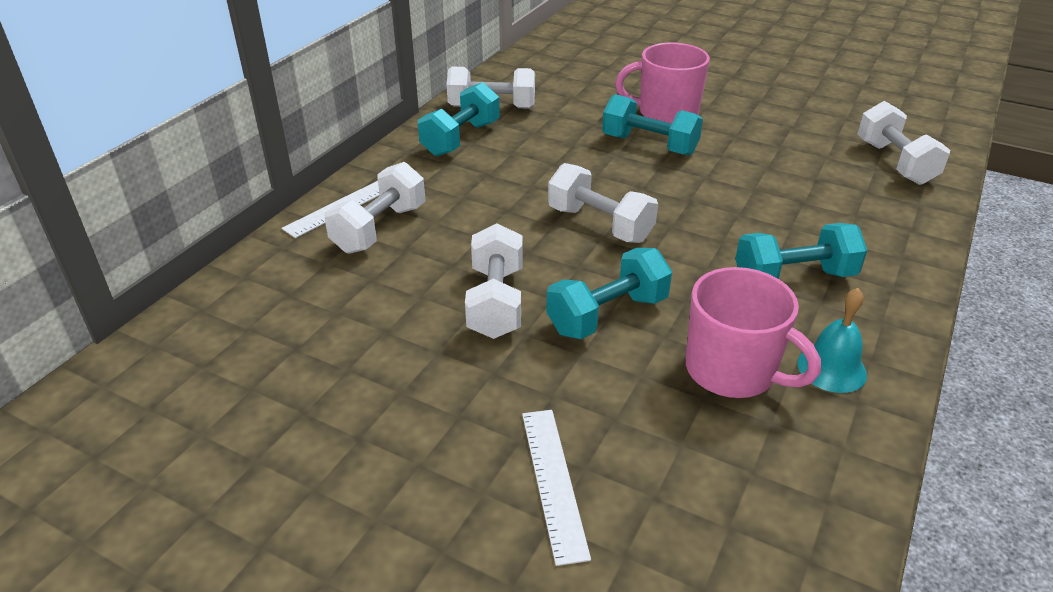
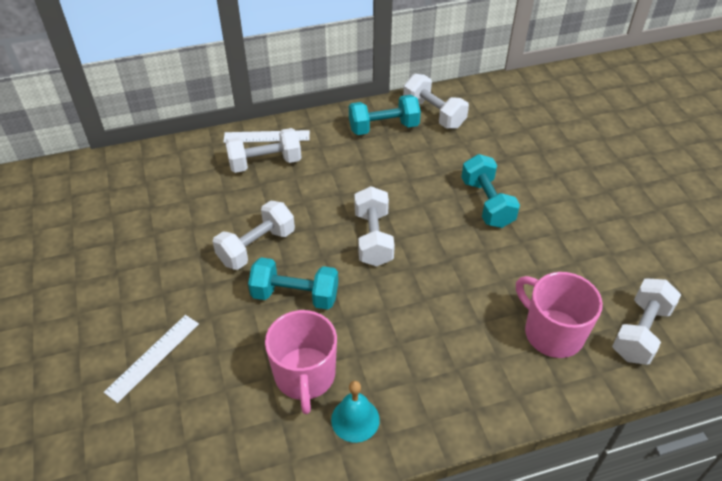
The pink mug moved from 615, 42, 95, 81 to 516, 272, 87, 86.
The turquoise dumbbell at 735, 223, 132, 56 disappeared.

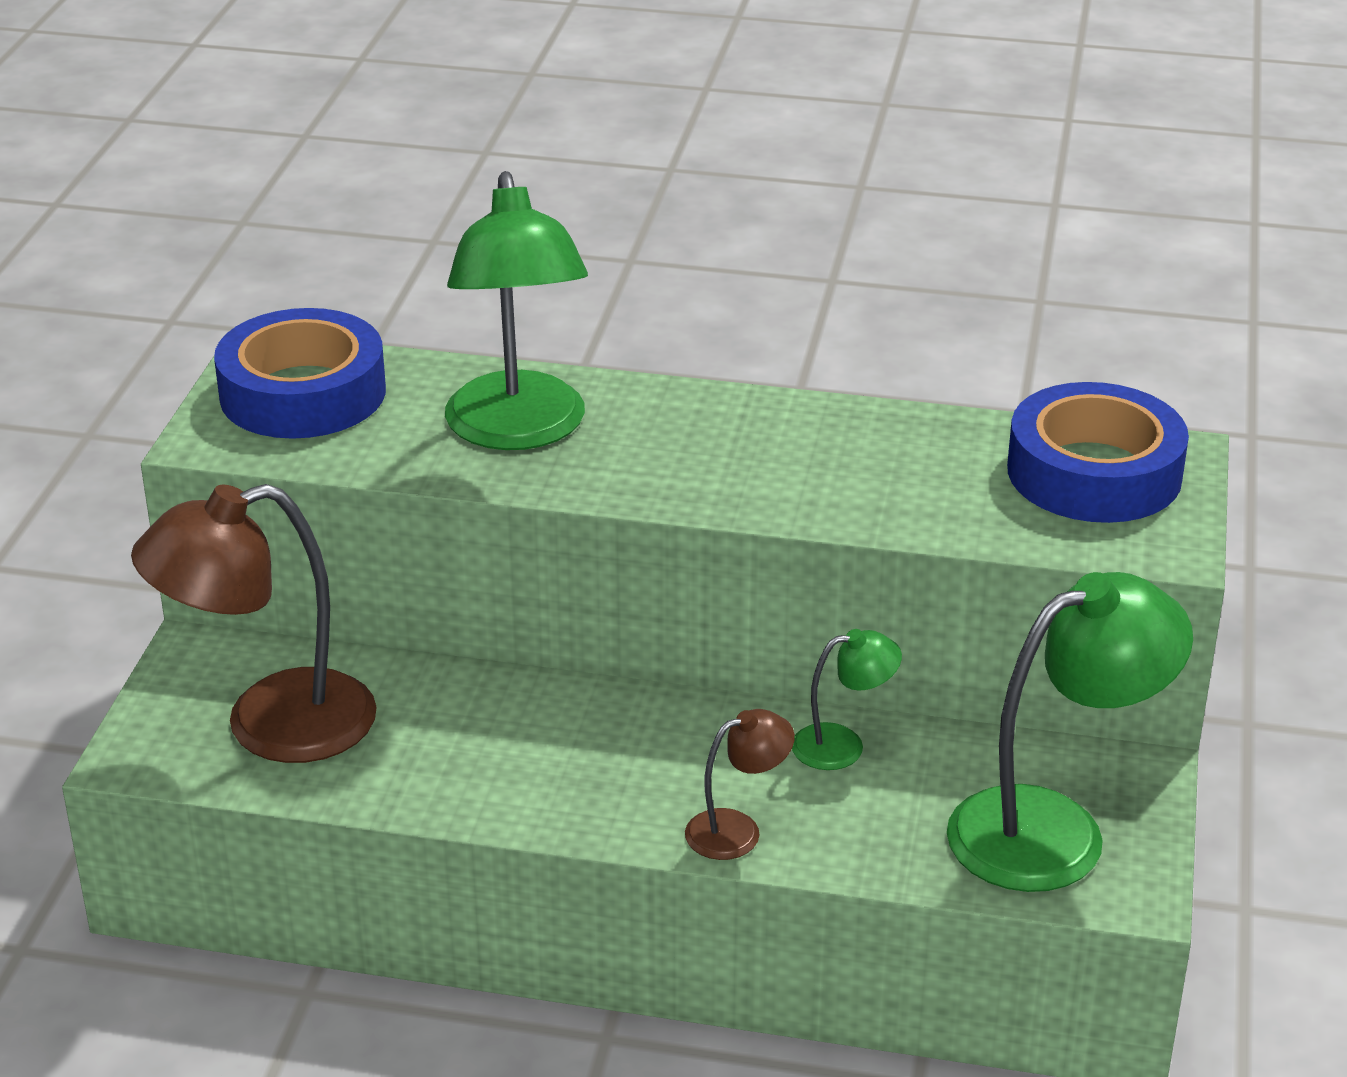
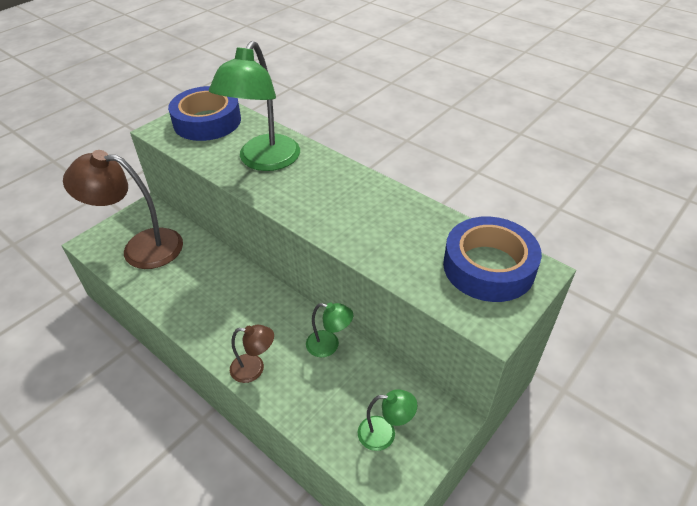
The green lamp at 947, 572, 246, 320 changed to 0.48 times the size.

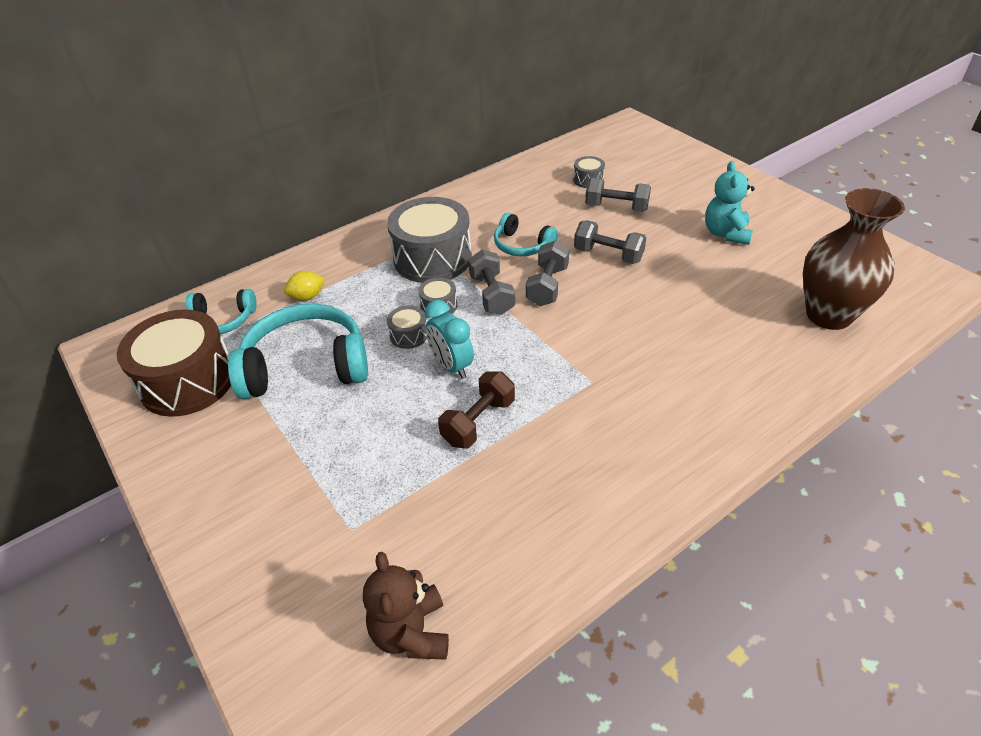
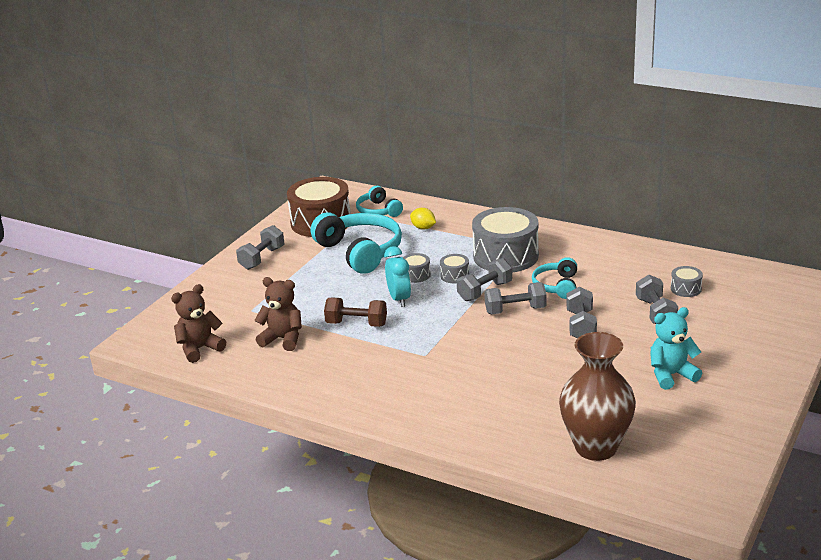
The turquoise clock at 425, 300, 49, 79 turned 135 degrees clockwise.
The grey dumbbell at 236, 225, 48, 45 appeared.
The brown teddy bear at 254, 277, 48, 74 appeared.

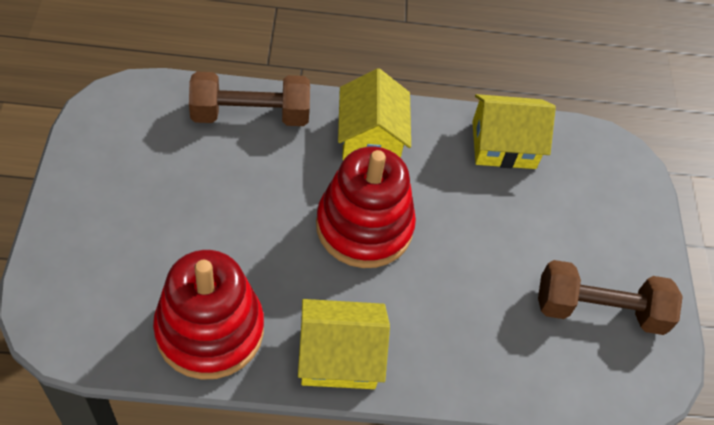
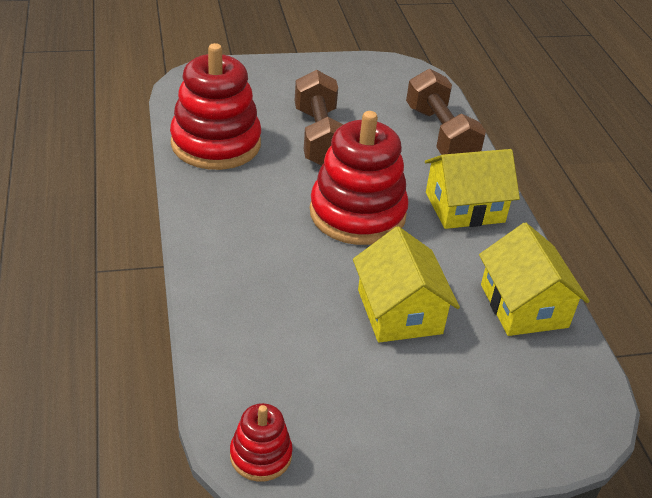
The brown dumbbell moved from 538, 260, 145, 75 to 294, 70, 49, 96.
The yellow house moved from 298, 299, 92, 90 to 353, 226, 107, 117.
The red stacking toy at 230, 403, 63, 79 appeared.

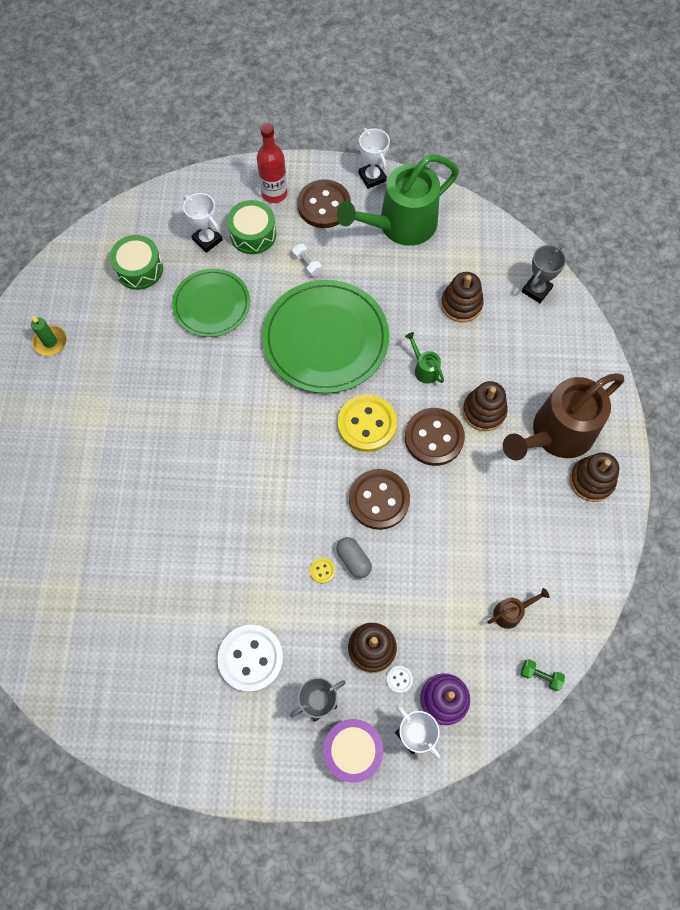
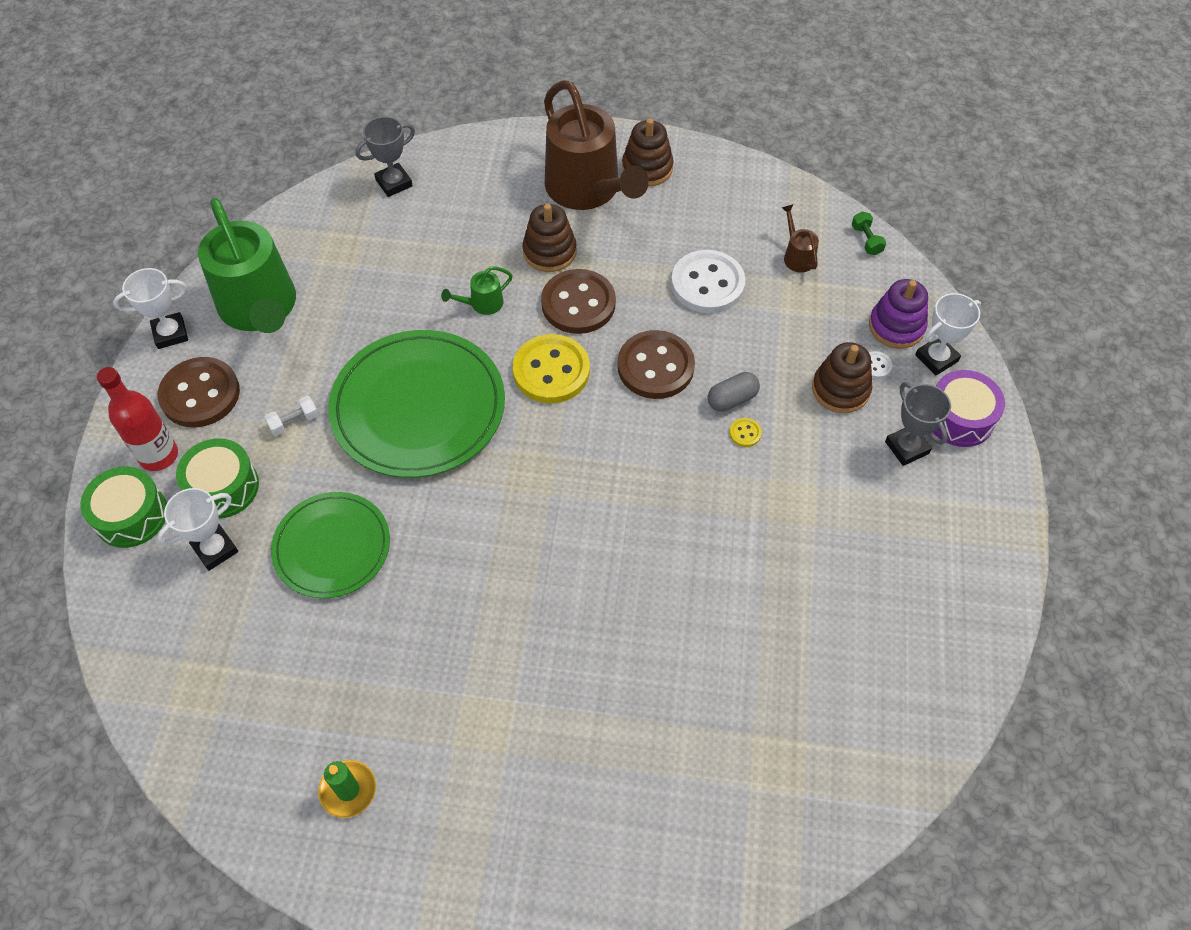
The green drum moved from 110, 235, 53, 55 to 80, 466, 87, 82.
The grey trophy at 522, 245, 44, 58 turned 75 degrees counterclockwise.
The brown stacking toy at 441, 272, 43, 50 disappeared.
The white button moved from 217, 625, 67, 67 to 671, 250, 74, 63.
The green dumbbell at 520, 659, 45, 32 turned 45 degrees counterclockwise.

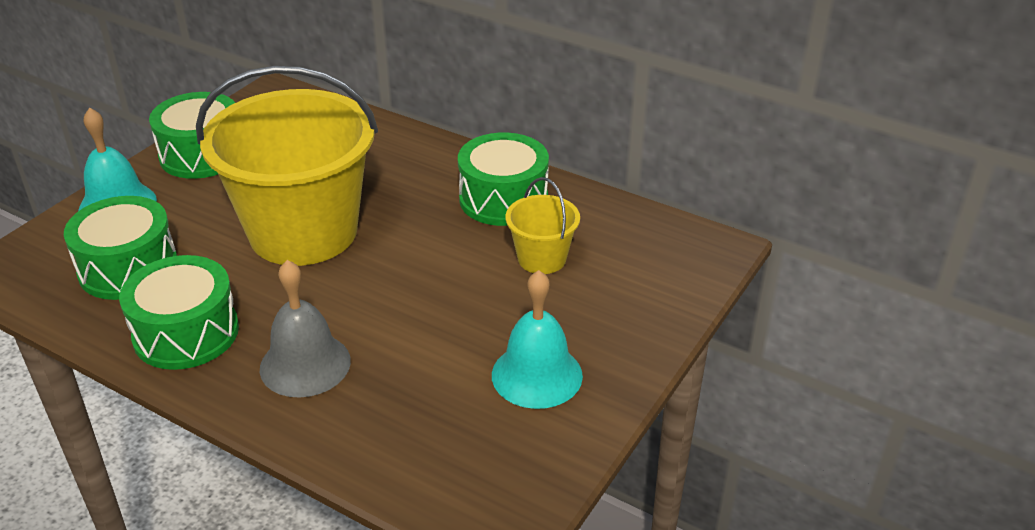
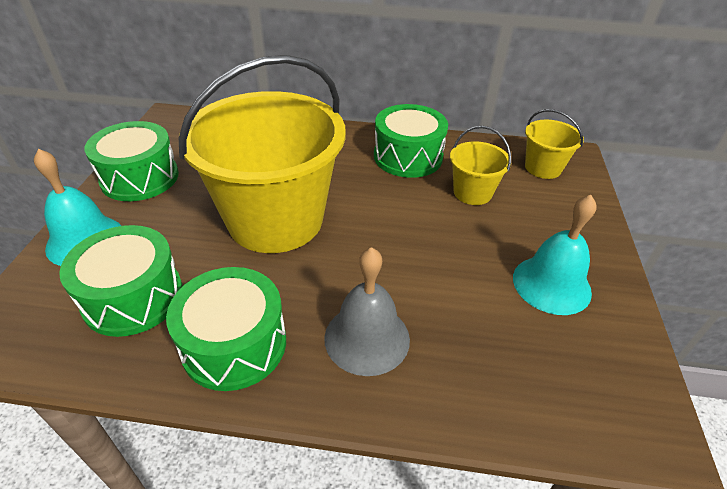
The yellow bucket at 525, 109, 59, 70 appeared.

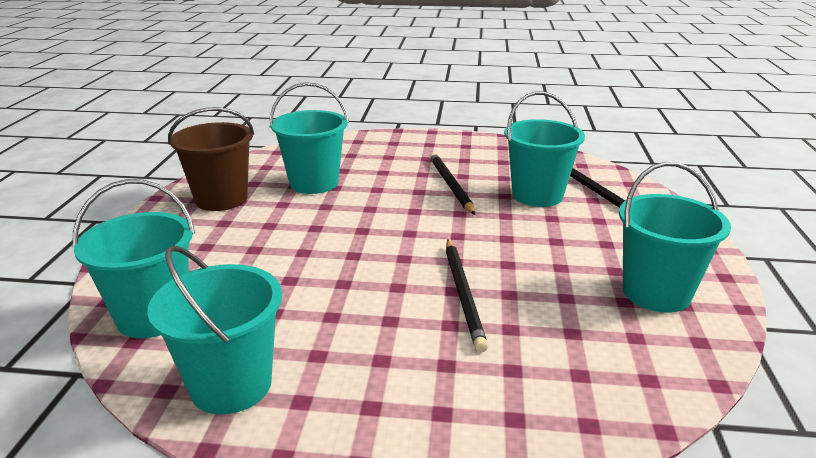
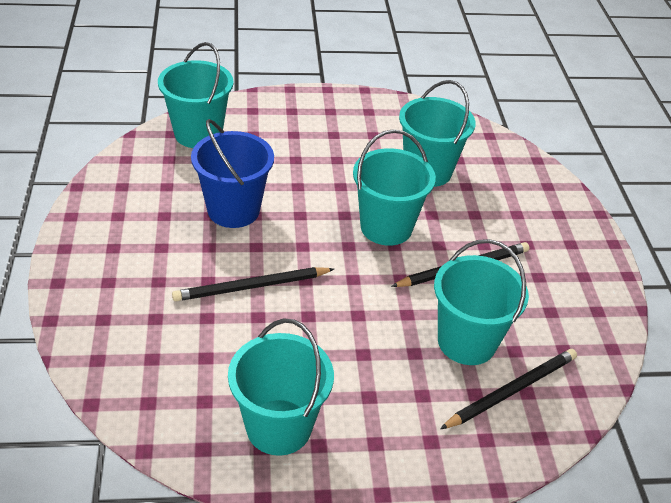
The brown bucket at 168, 107, 86, 104 disappeared.
The turquoise bucket moved from 147, 245, 135, 169 to 353, 129, 83, 117.
The blue bucket at 191, 119, 83, 109 appeared.

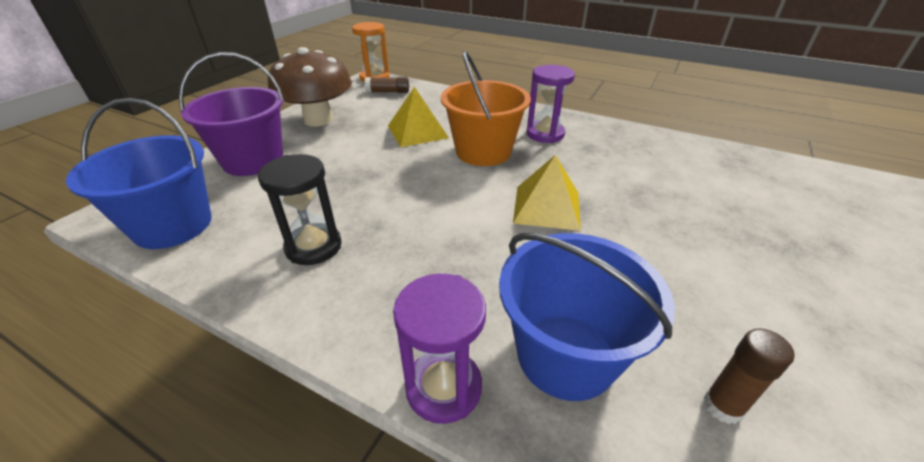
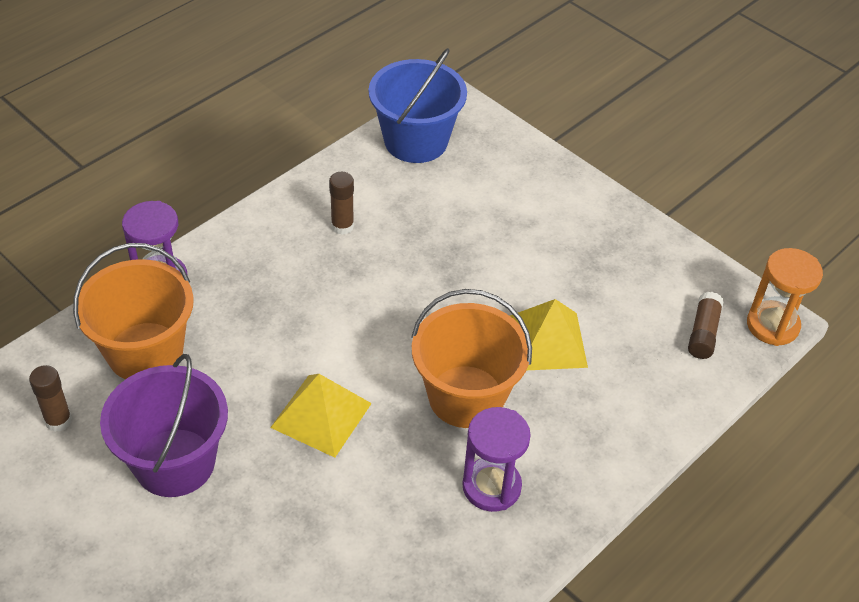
The brown mushroom at 268, 47, 84, 80 disappeared.
The purple bucket moved from 179, 52, 105, 124 to 100, 354, 128, 143.
The black hourglass at 258, 154, 84, 111 was replaced by the brown glue stick at 329, 172, 25, 63.
The blue bucket at 499, 233, 176, 168 became the orange bucket at 73, 243, 121, 136.

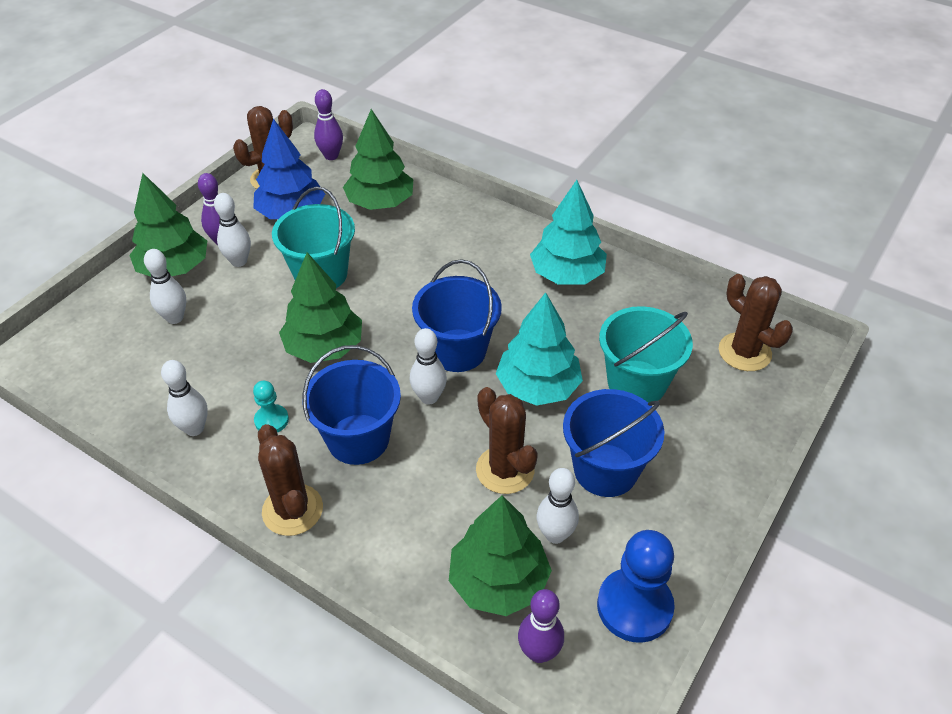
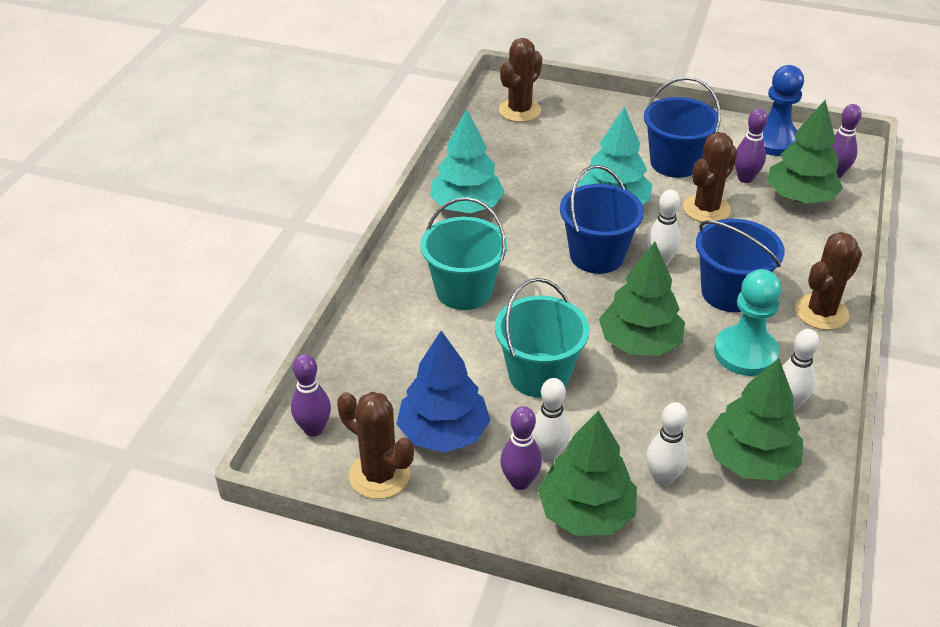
The green tree moved from 343, 109, 70, 101 to 707, 358, 96, 123.
The turquoise bucket moved from 599, 306, 94, 97 to 420, 197, 87, 113.
The turquoise pawn at 253, 381, 36, 52 changed to 1.90 times the size.
The white bowling pin at 536, 468, 43, 76 became the purple bowling pin at 735, 108, 33, 75.

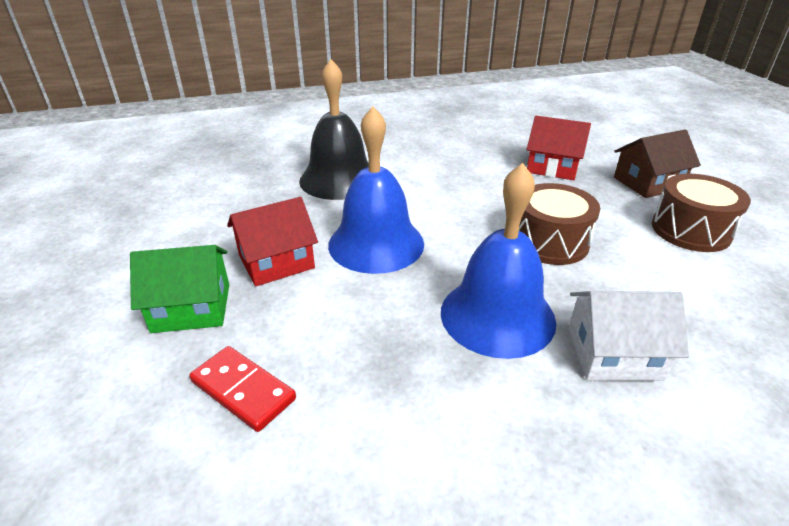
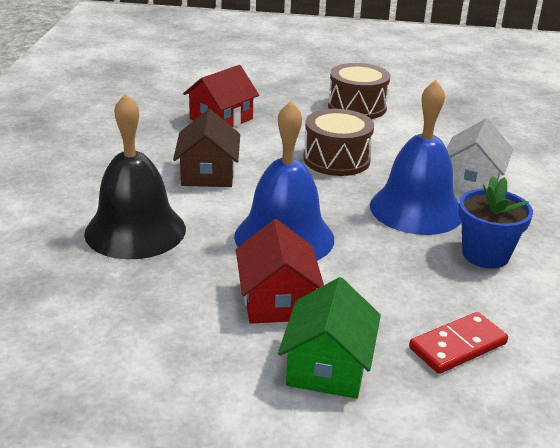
The brown house moved from 614, 129, 87, 69 to 173, 109, 67, 78.
The blue flower pot at 459, 176, 74, 92 appeared.

